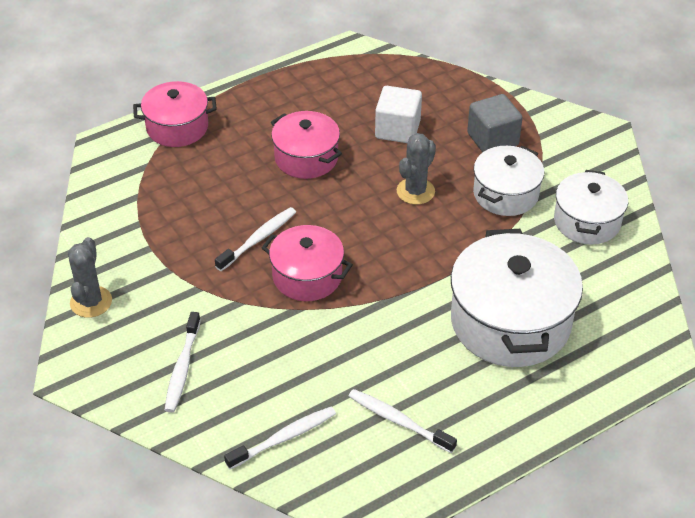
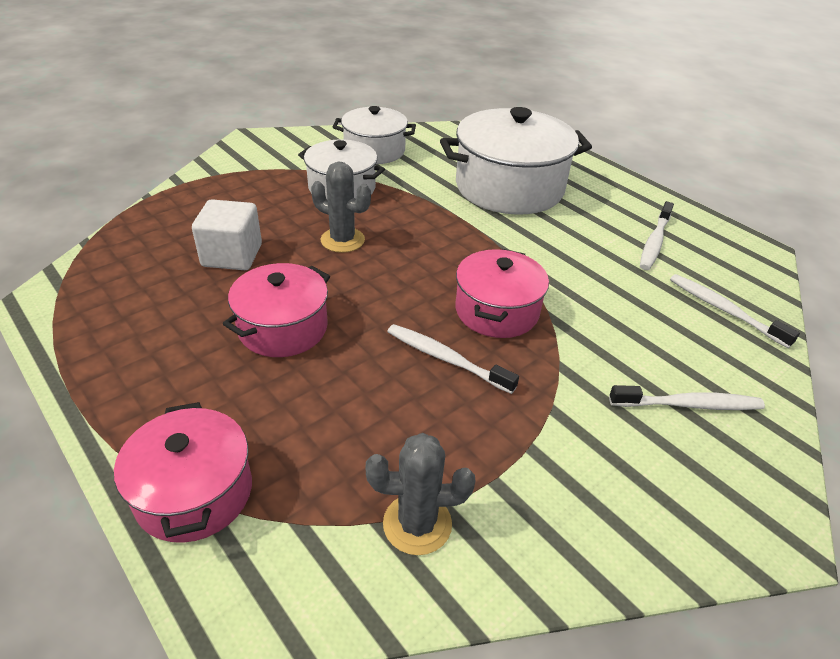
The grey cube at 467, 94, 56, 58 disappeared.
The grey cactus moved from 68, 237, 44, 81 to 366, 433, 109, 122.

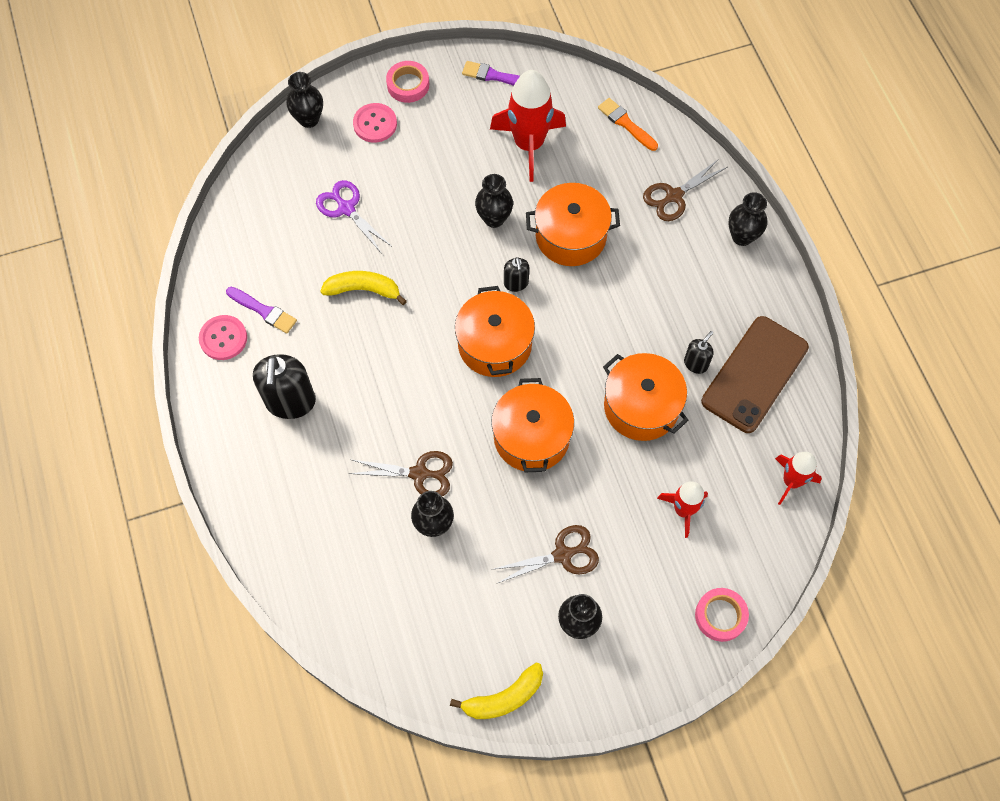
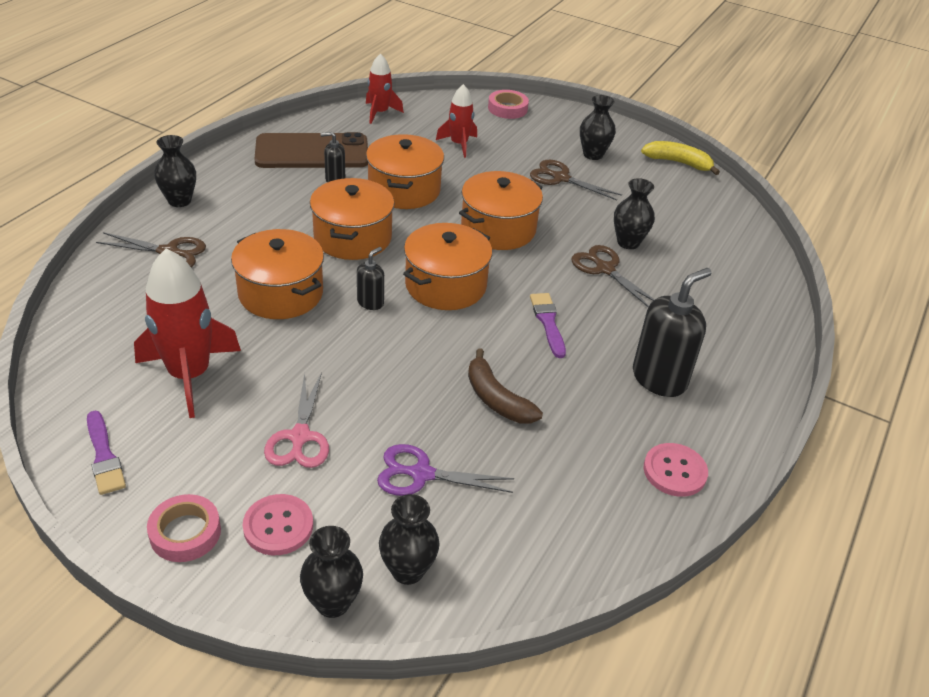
The orange brush at 598, 98, 60, 53 disappeared.
The black vase moved from 475, 174, 38, 54 to 379, 494, 60, 91.
The purple scissors at 316, 180, 75, 74 turned 90 degrees clockwise.
The yellow banana at 320, 271, 87, 34 became the brown banana at 468, 348, 75, 75.
The purple brush moved from 226, 287, 71, 47 to 530, 293, 36, 65.
The orange pot at 310, 178, 85, 82 appeared.
The pink scissors at 264, 372, 65, 96 appeared.

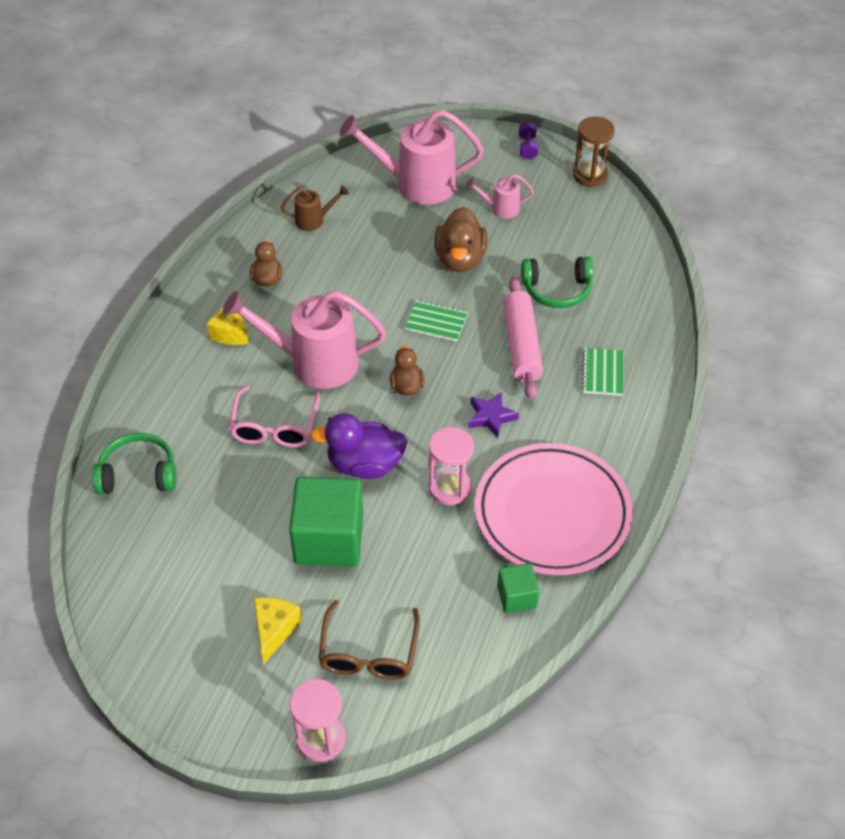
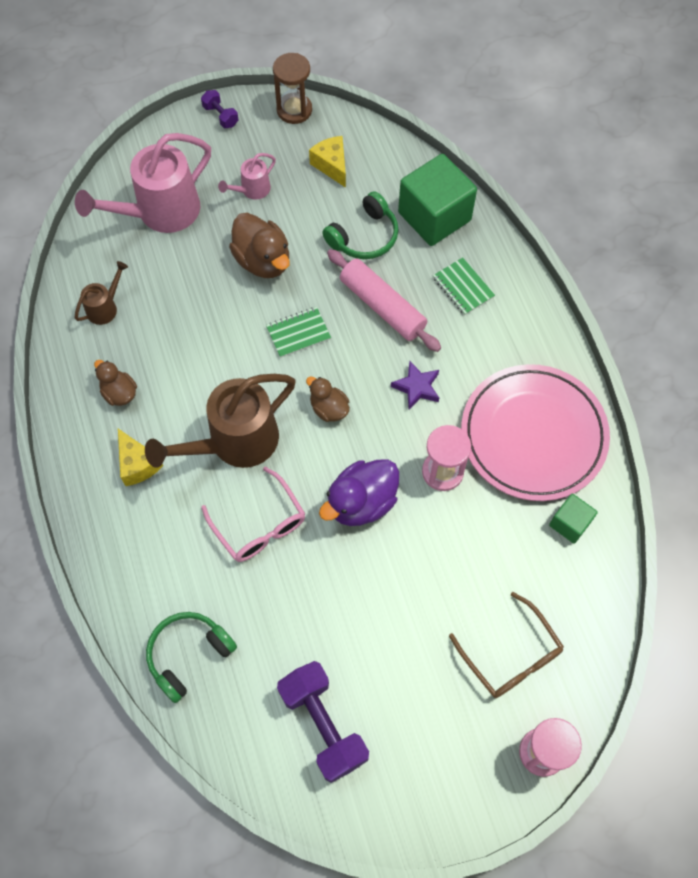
The pink watering can at 222, 291, 164, 98 became the brown watering can at 145, 374, 150, 94.
The green cube moved from 289, 477, 74, 90 to 398, 154, 79, 92.
The yellow cheese moved from 254, 597, 48, 67 to 309, 136, 37, 52.
The purple dumbbell at 277, 661, 92, 122 appeared.

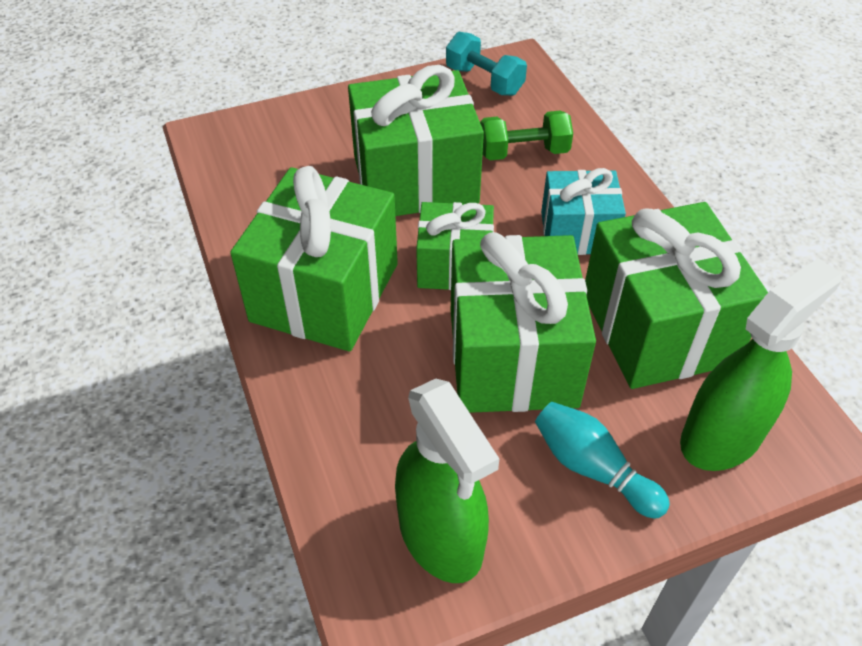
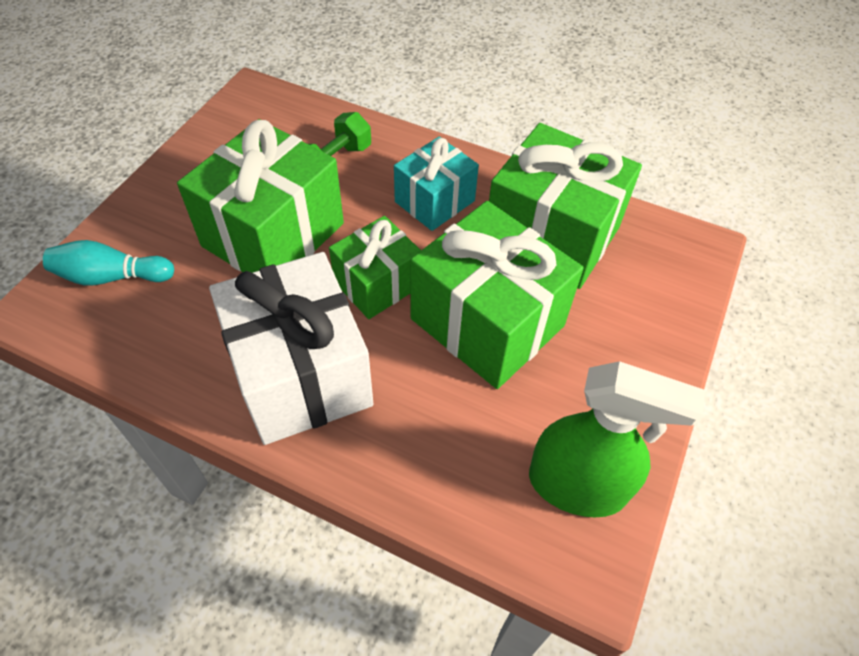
The turquoise dumbbell at 446, 32, 81, 64 disappeared.
The green gift at 230, 166, 168, 185 became the white gift at 209, 252, 165, 193.
The green spray bottle at 680, 258, 162, 213 disappeared.
The turquoise bowling pin moved from 535, 402, 135, 117 to 43, 240, 131, 45.

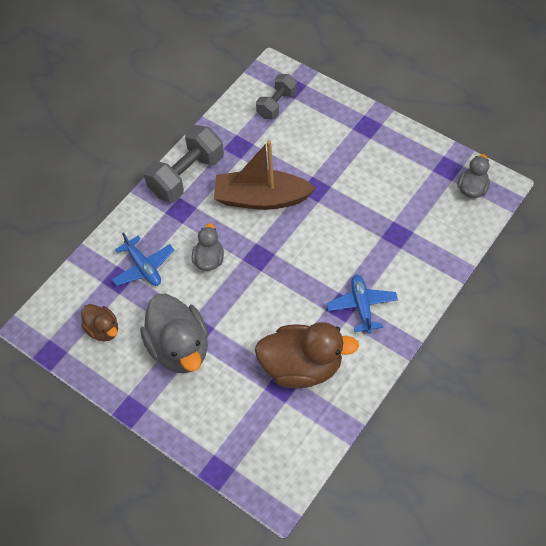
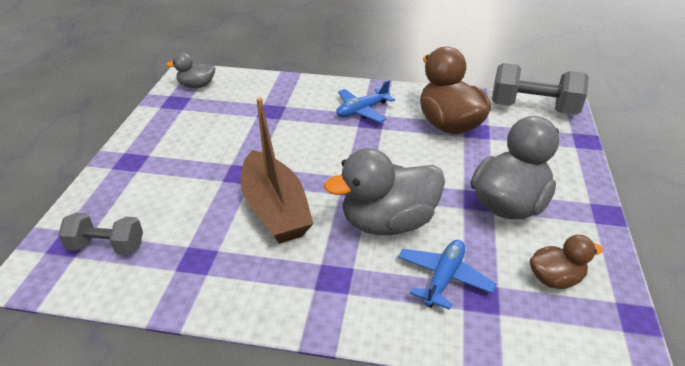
The grey dumbbell moved from 144, 125, 80, 77 to 492, 63, 97, 52.
The grey duck at 192, 223, 32, 48 changed to 1.89 times the size.
The brown duck at 81, 304, 37, 37 turned 60 degrees clockwise.

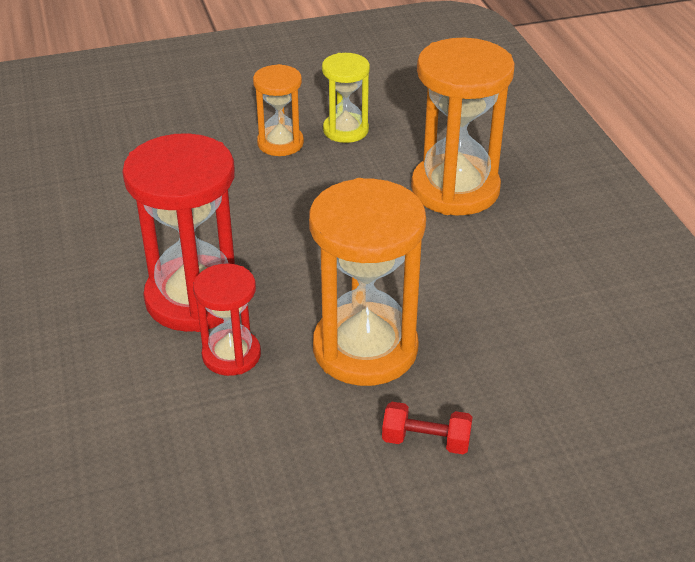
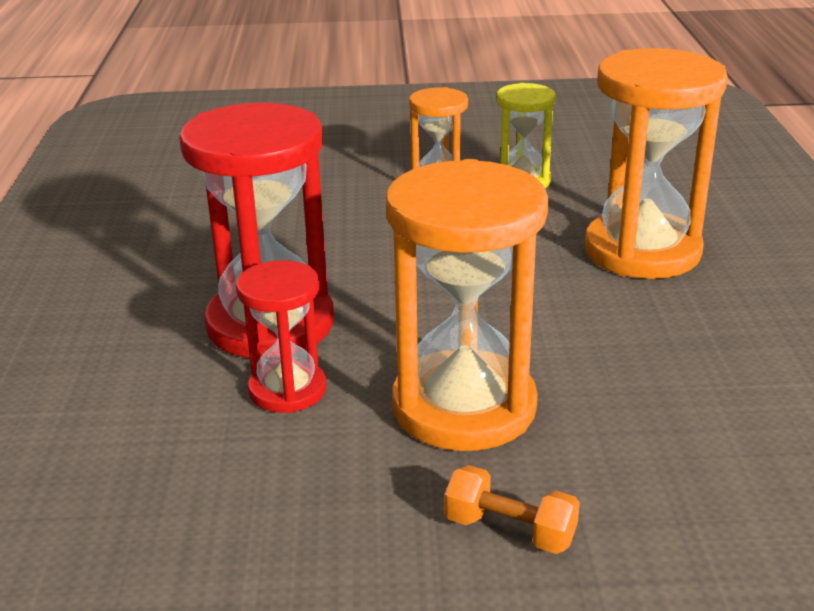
The red dumbbell at 382, 402, 91, 52 became the orange dumbbell at 444, 465, 136, 89.

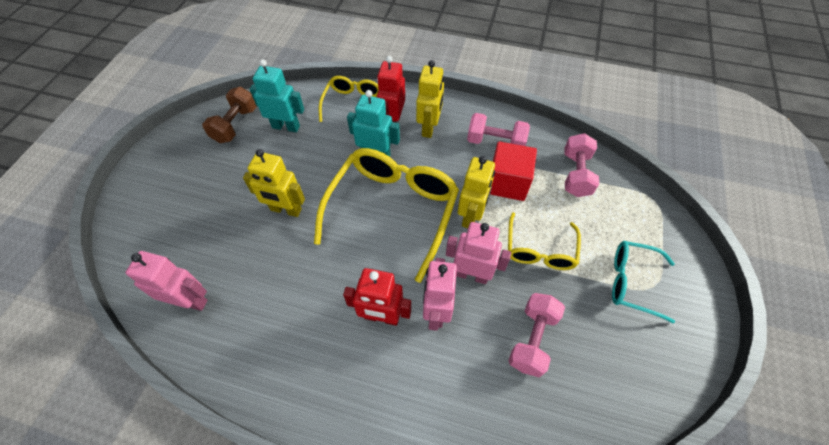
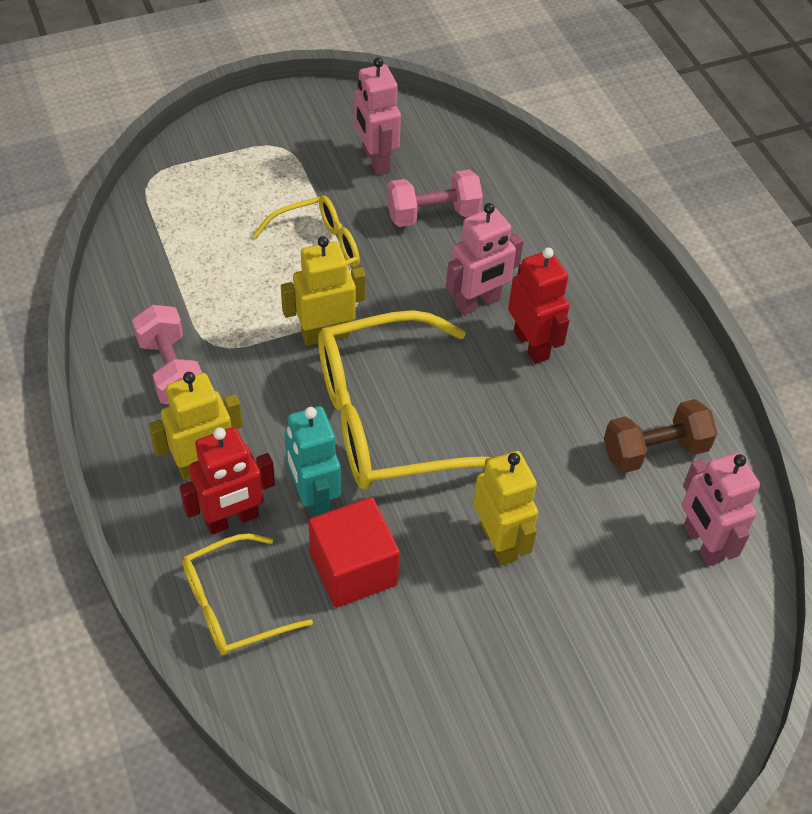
The turquoise robot at 250, 59, 54, 73 disappeared.
The brown dumbbell moved from 202, 87, 55, 56 to 604, 399, 113, 74.
The pink dumbbell at 564, 133, 35, 64 disappeared.
The red cube moved from 490, 141, 47, 60 to 308, 497, 92, 111.
The pink robot moved from 446, 222, 65, 62 to 354, 57, 47, 118.
The turquoise glasses at 612, 241, 63, 82 disappeared.

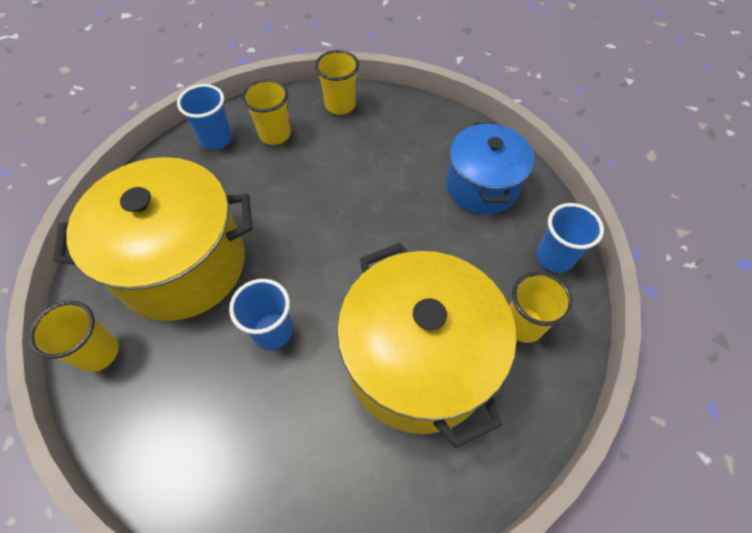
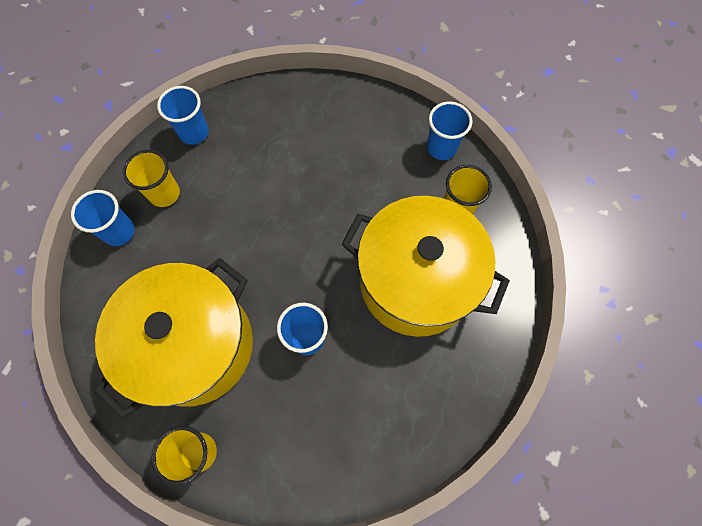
The yellow cup at 315, 50, 44, 65 became the blue cup at 157, 86, 52, 59.
The blue pot at 446, 123, 88, 92 disappeared.

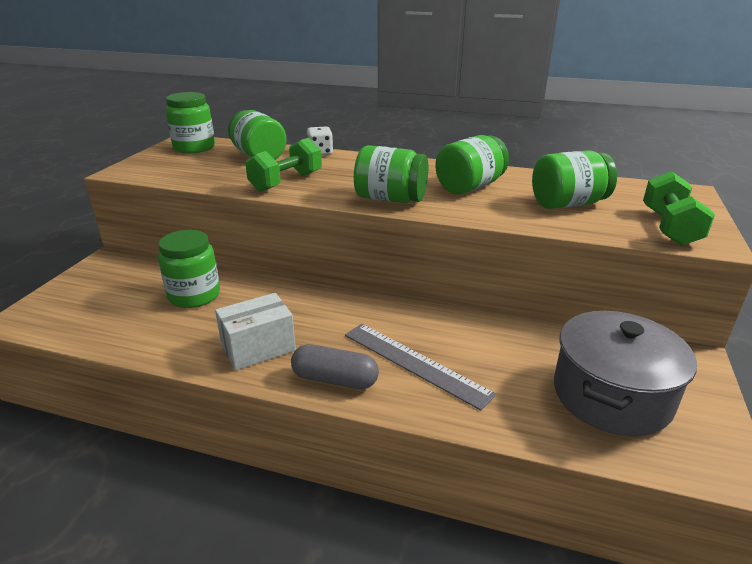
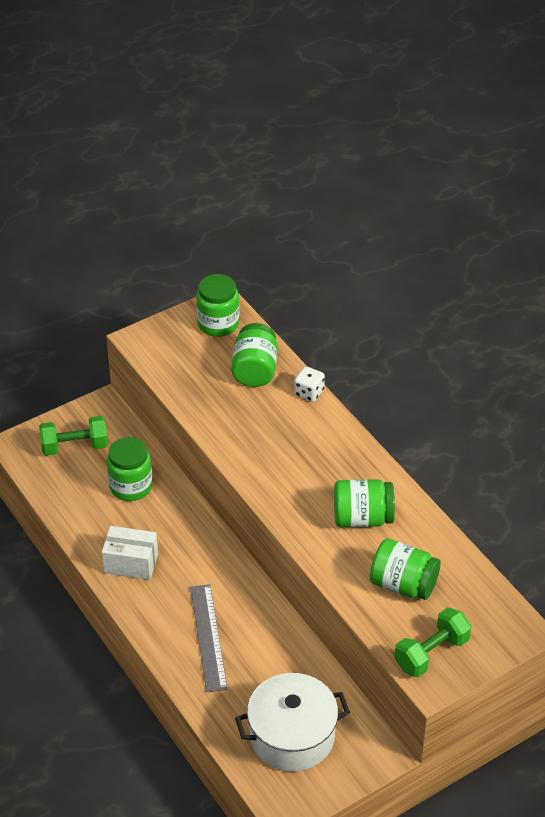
The green dumbbell moved from 245, 138, 77, 54 to 39, 416, 69, 40.
The green jar at 354, 145, 74, 58 disappeared.
The grey pot at 554, 311, 143, 125 became the white pot at 235, 673, 115, 99.
The grey capsule at 291, 344, 88, 45 disappeared.

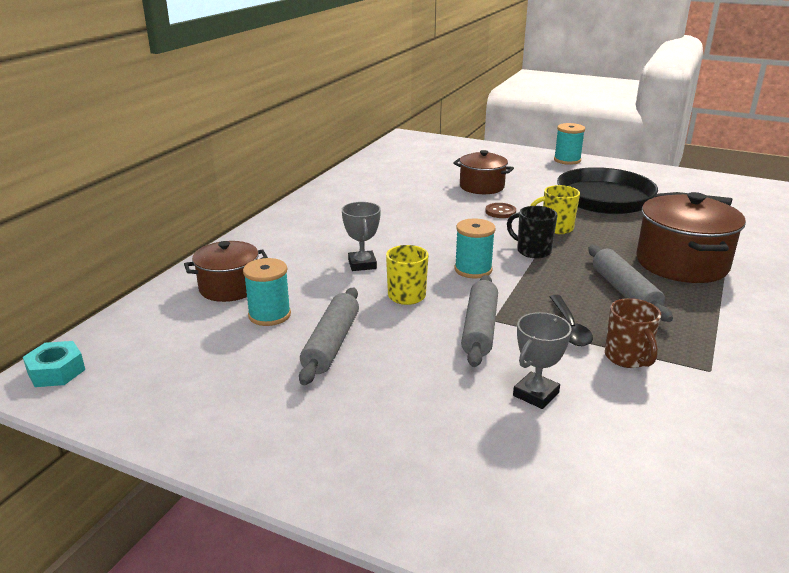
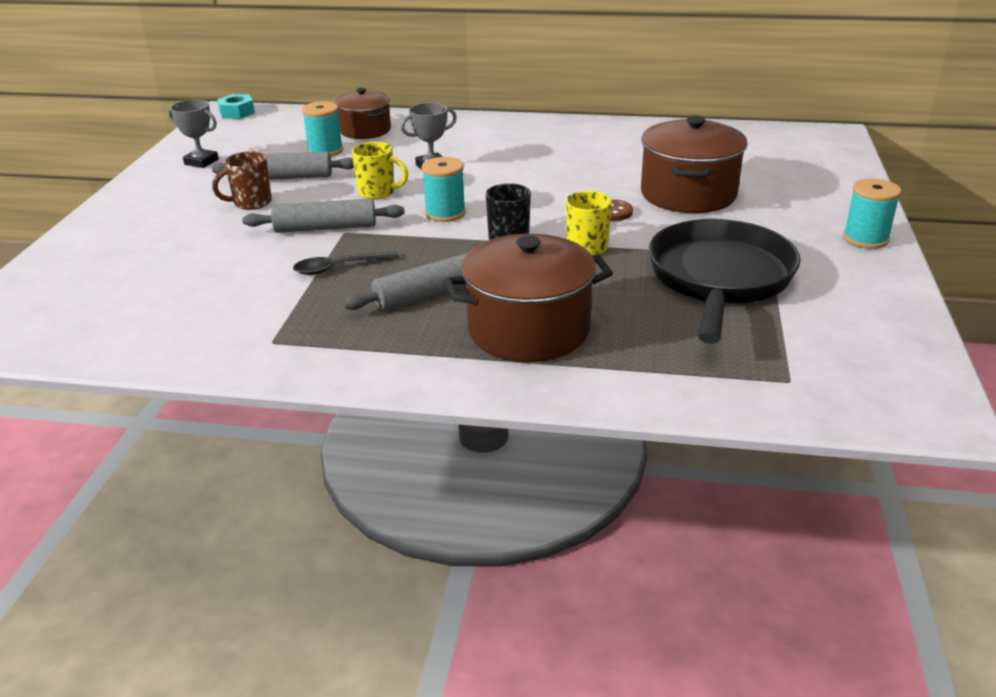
The brown pot at 453, 150, 61, 44 changed to 1.58 times the size.
The brown mug moved from 605, 298, 56, 70 to 212, 151, 60, 59.
The grey trophy moved from 513, 312, 59, 97 to 168, 99, 51, 69.

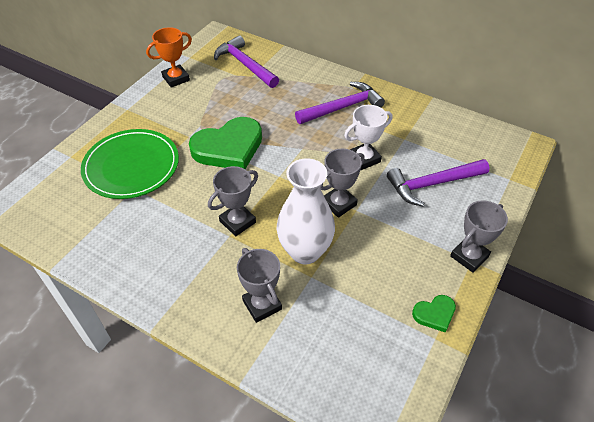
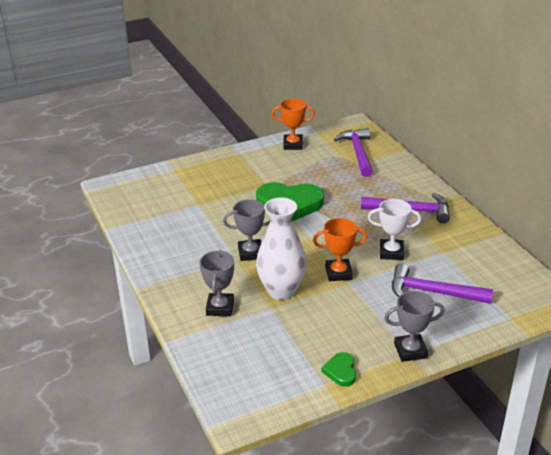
The green plate at 81, 129, 98, 70 disappeared.
The grey trophy at 320, 148, 45, 70 became the orange trophy at 313, 218, 54, 63.
The green heart at 412, 295, 44, 38 turned 75 degrees clockwise.

